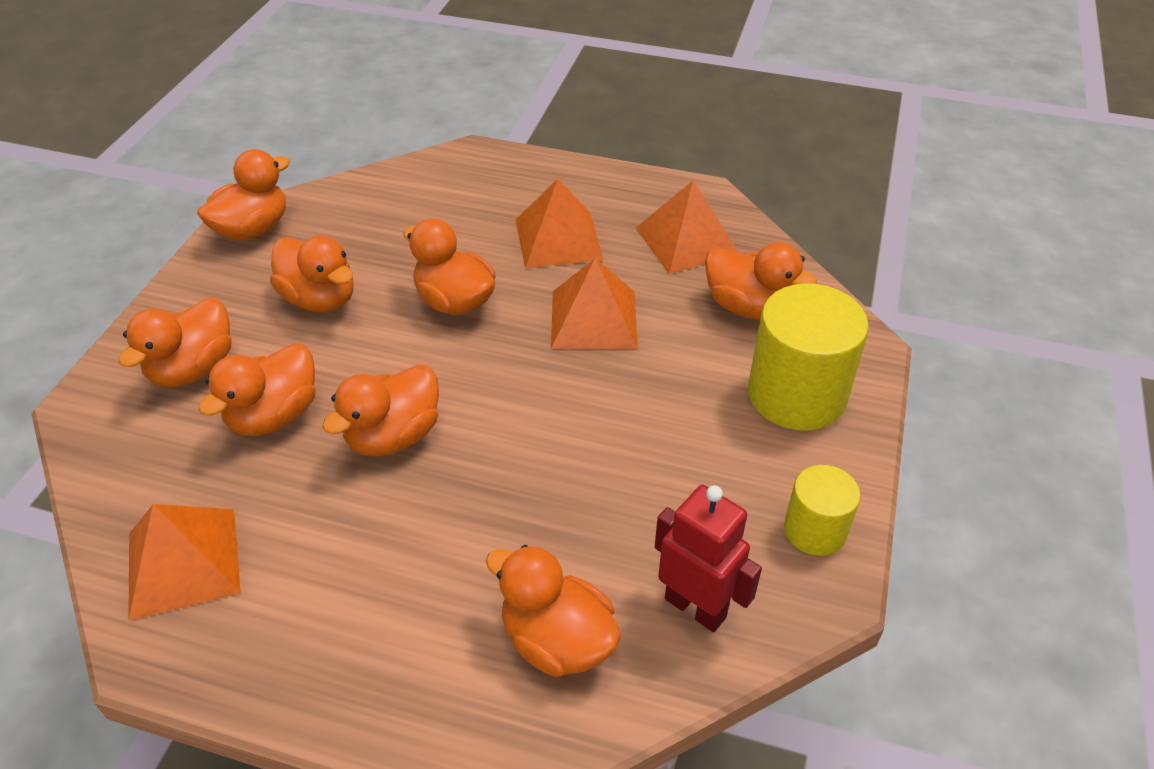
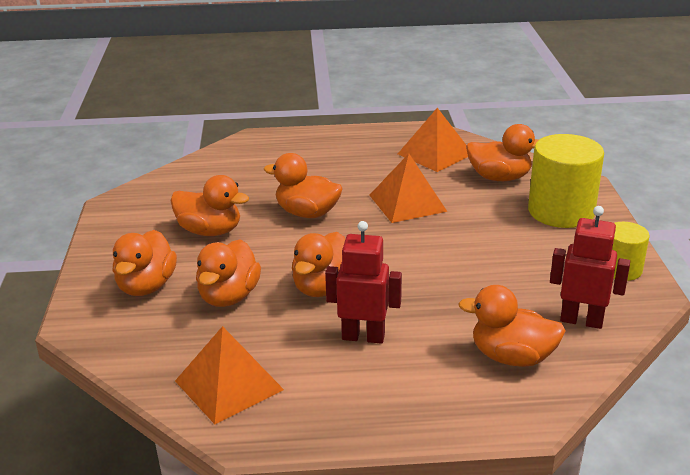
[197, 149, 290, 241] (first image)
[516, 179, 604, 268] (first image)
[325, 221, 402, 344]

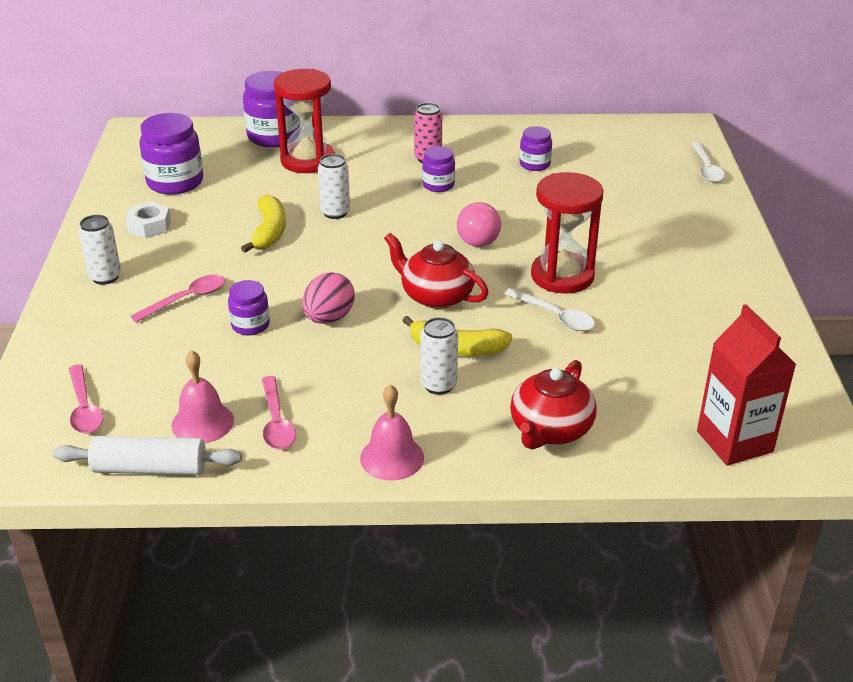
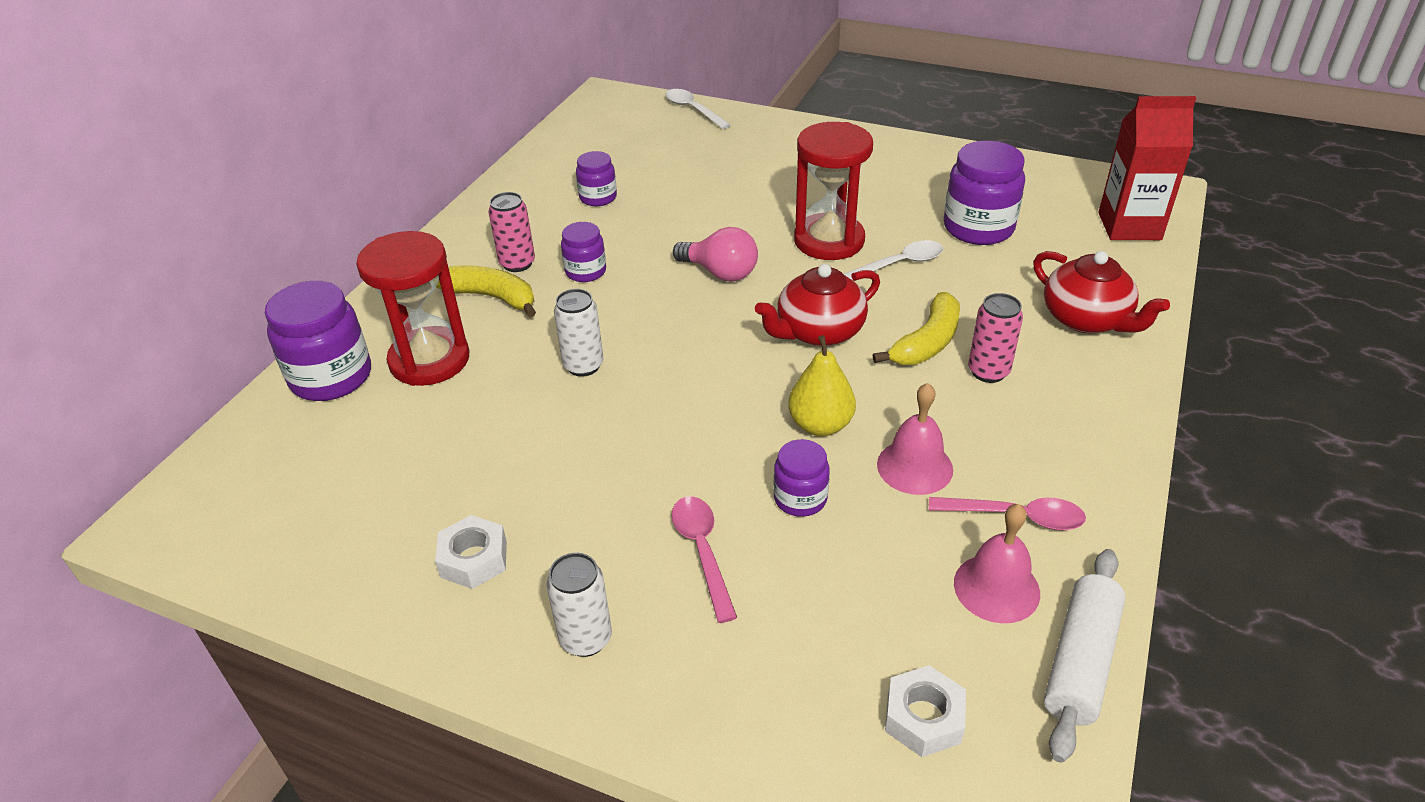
[944, 141, 1025, 245]
[436, 265, 536, 317]
[877, 383, 953, 495]
[885, 665, 966, 757]
[788, 335, 856, 436]
[968, 293, 1023, 383]
[666, 89, 731, 129]

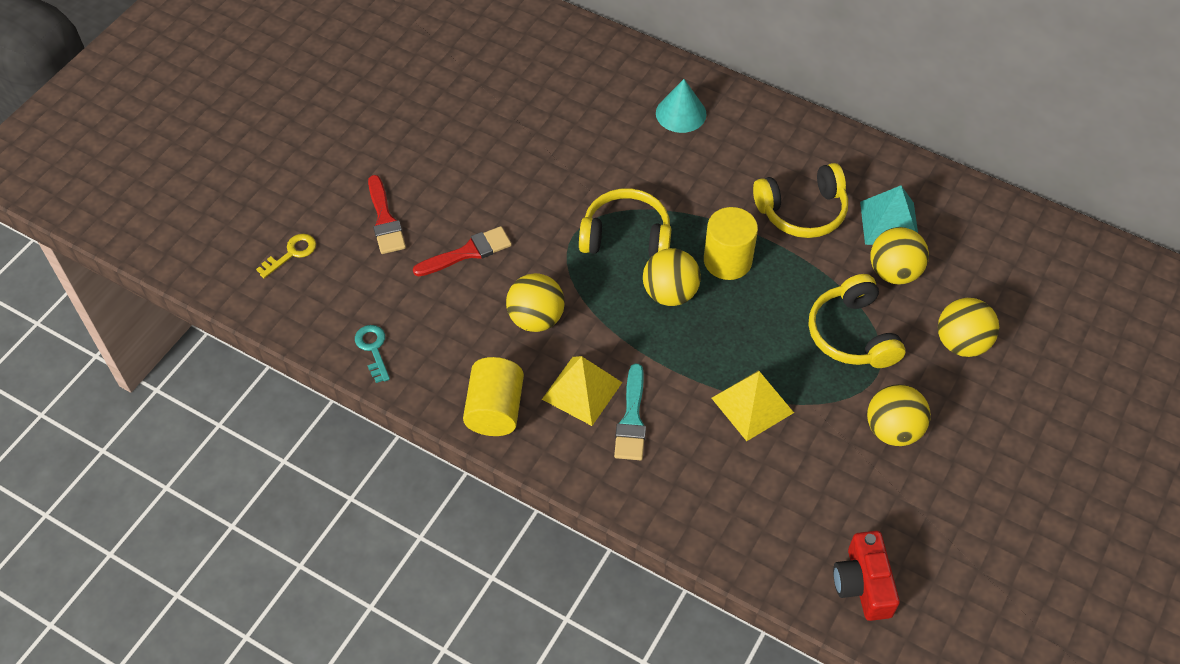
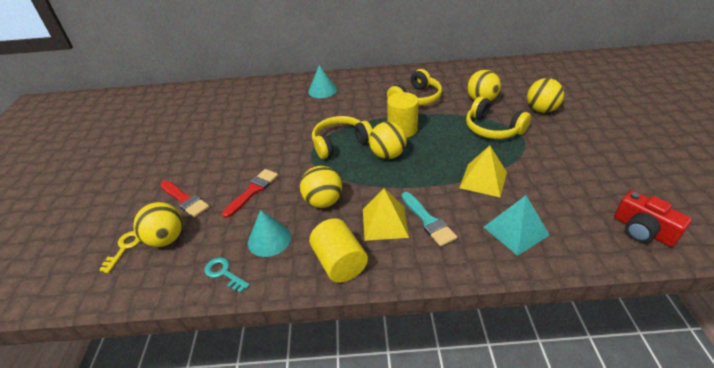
[248, 210, 291, 257]
[484, 196, 550, 256]
[133, 202, 183, 247]

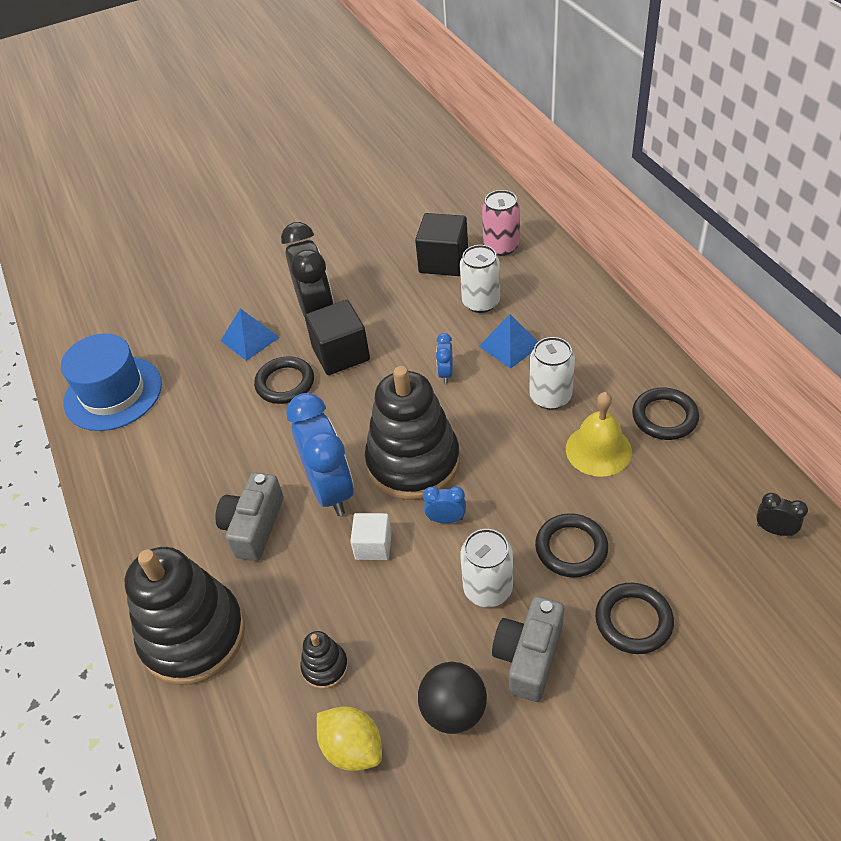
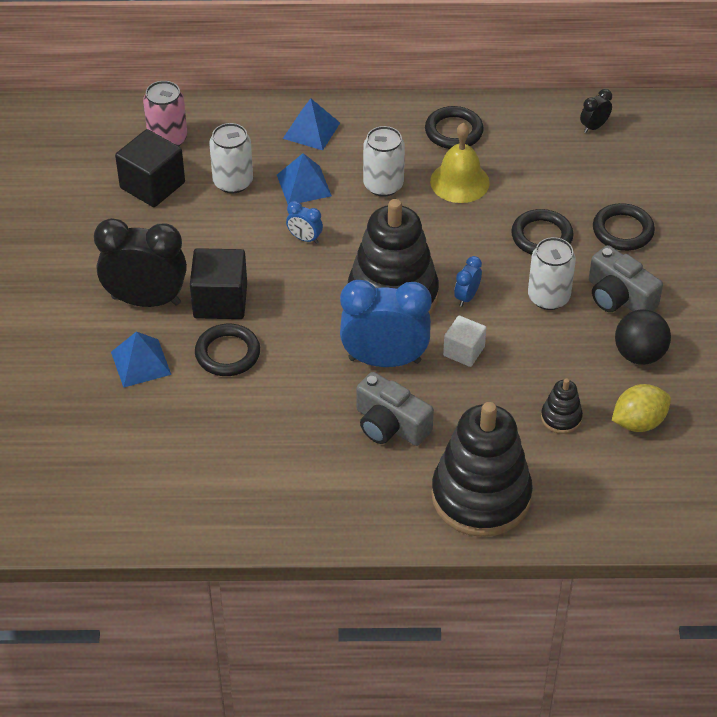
[61, 333, 162, 431] (first image)
[283, 98, 340, 150]

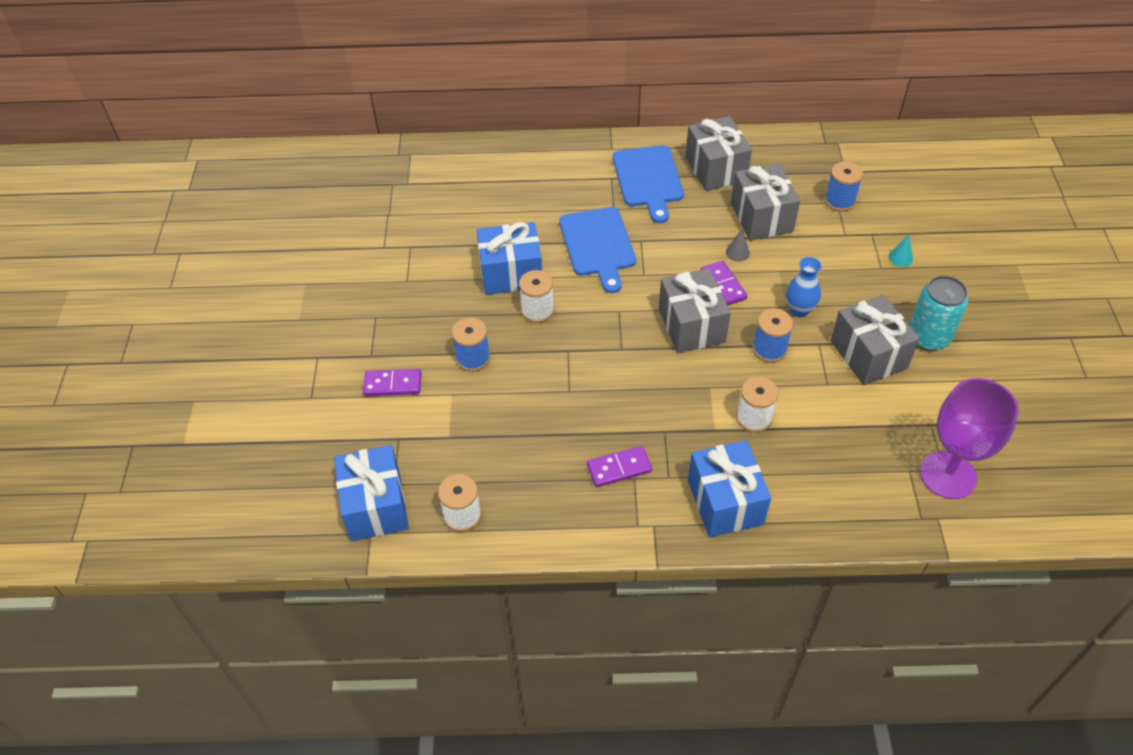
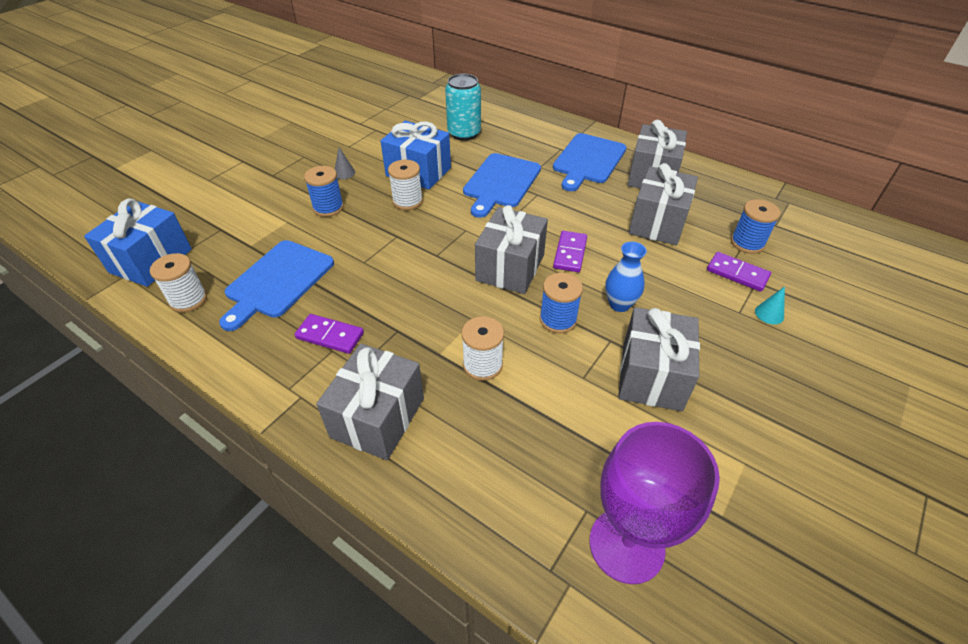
[219, 240, 334, 331]
[707, 252, 771, 292]
[335, 147, 355, 179]
[445, 74, 481, 141]
[316, 343, 424, 460]

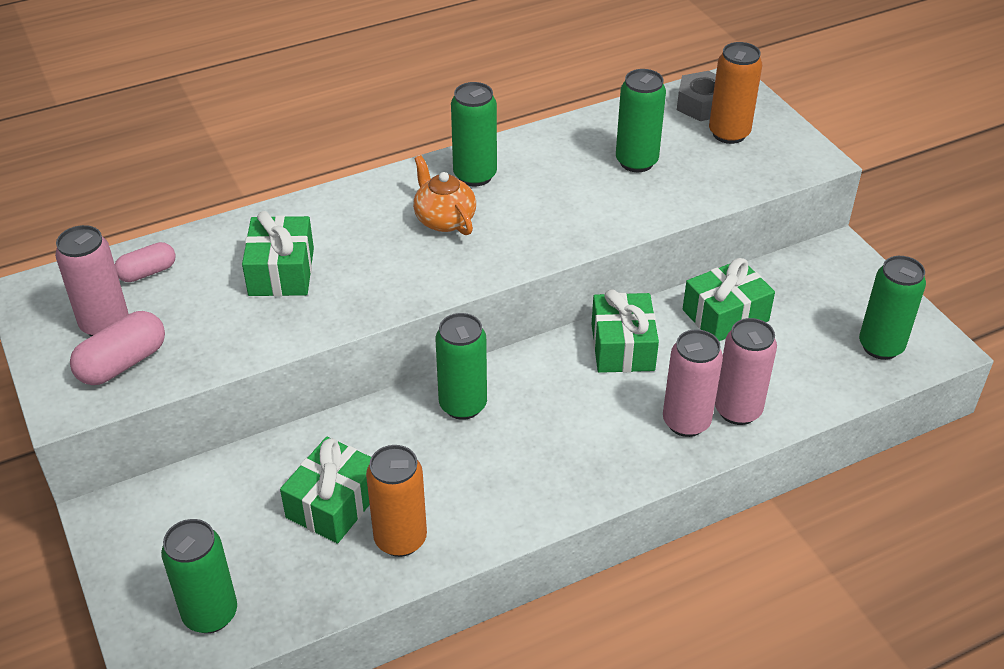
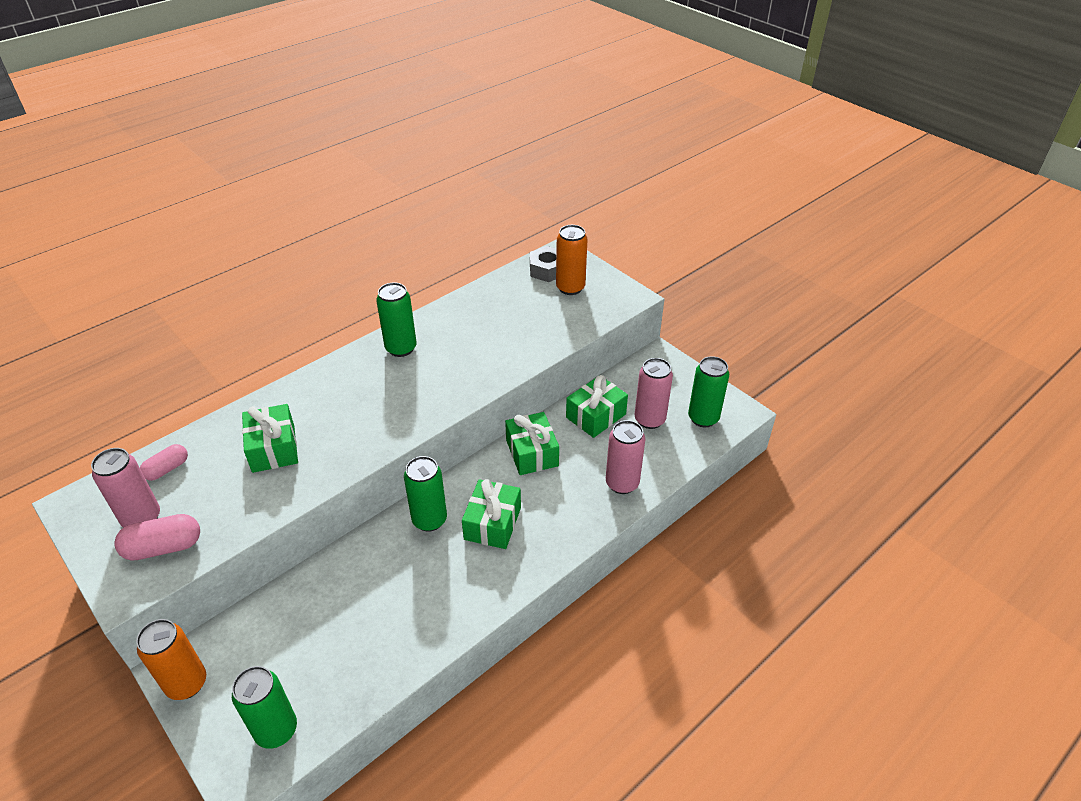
[413, 155, 476, 235] (first image)
[616, 69, 666, 172] (first image)
[462, 479, 521, 549]
[136, 619, 206, 700]
[635, 358, 673, 429]
[114, 514, 200, 561]

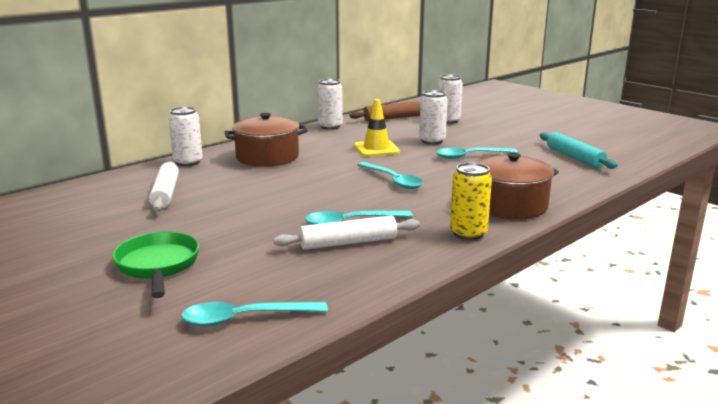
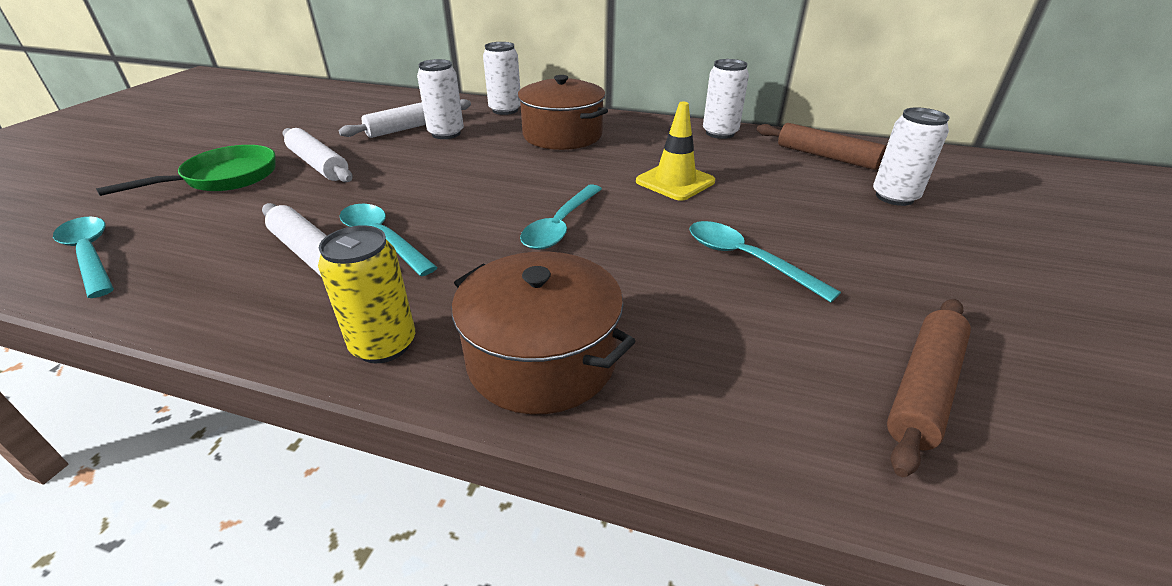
[282, 128, 353, 182]
[417, 59, 464, 139]
[887, 299, 971, 477]

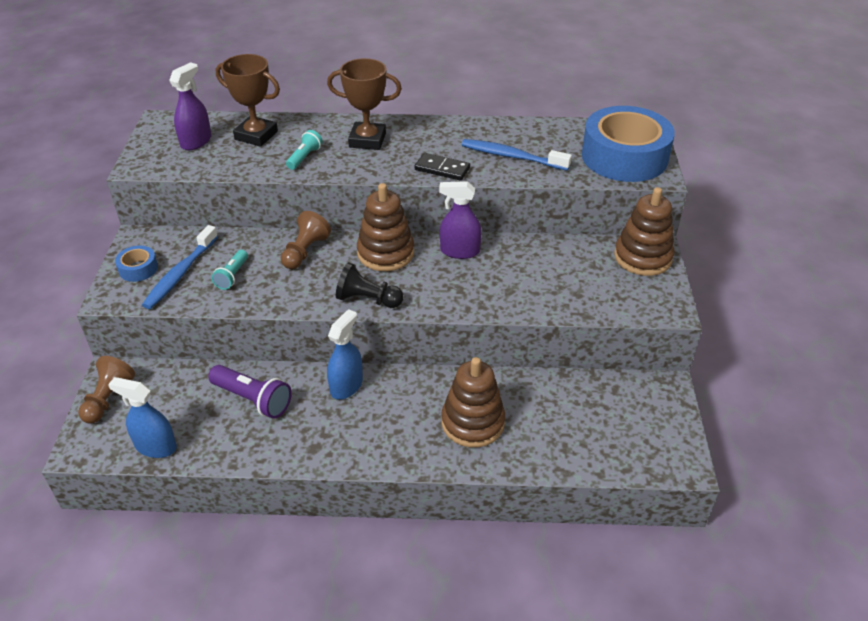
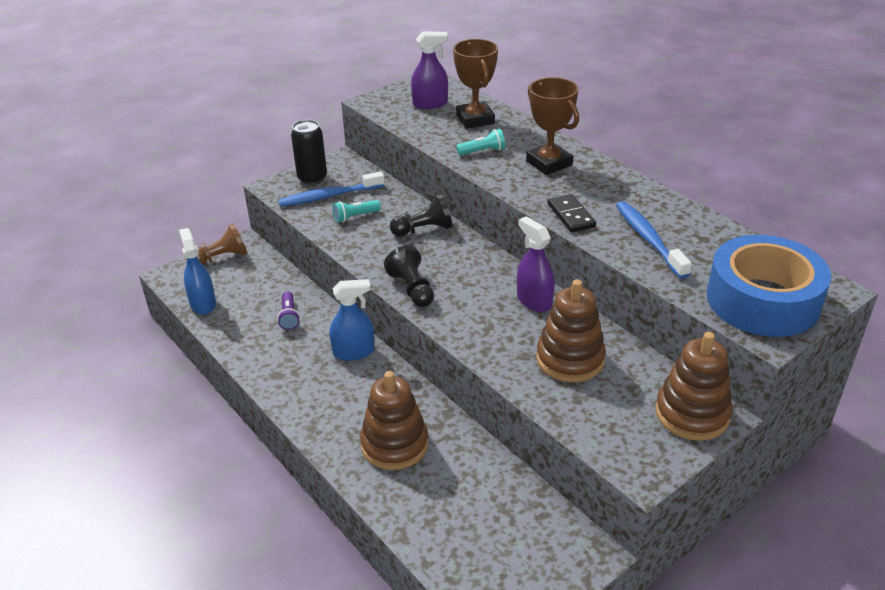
[536, 279, 606, 382]
[291, 120, 327, 185]
[390, 194, 452, 237]
[277, 291, 300, 330]

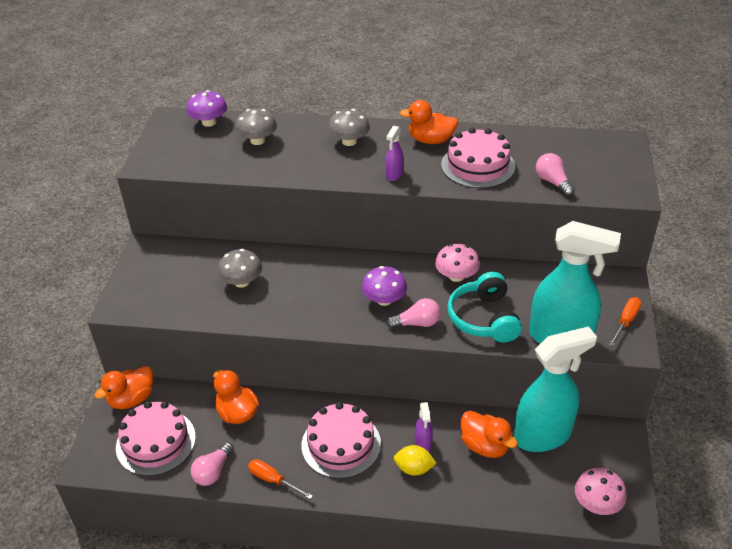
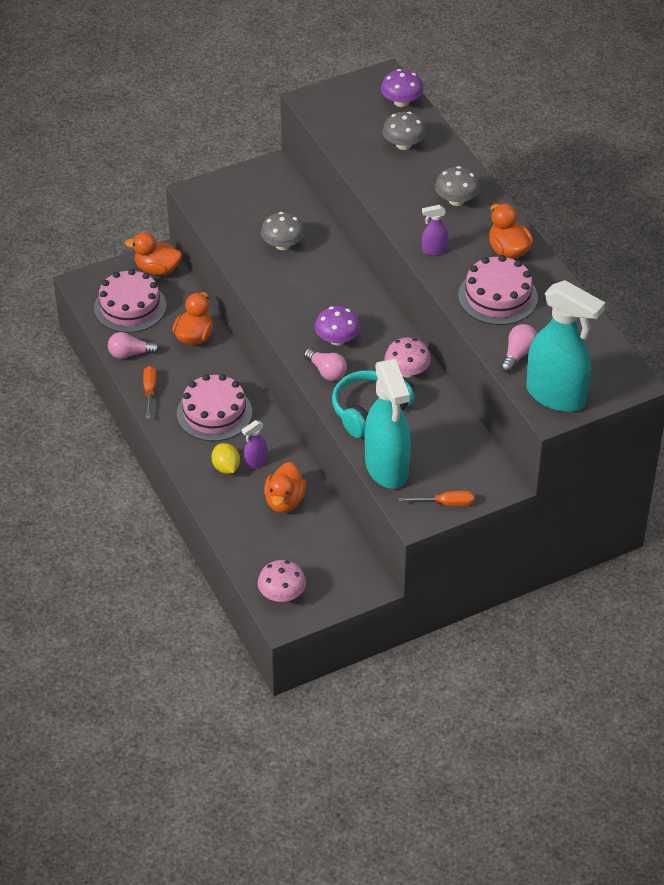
[526, 280, 605, 412]

